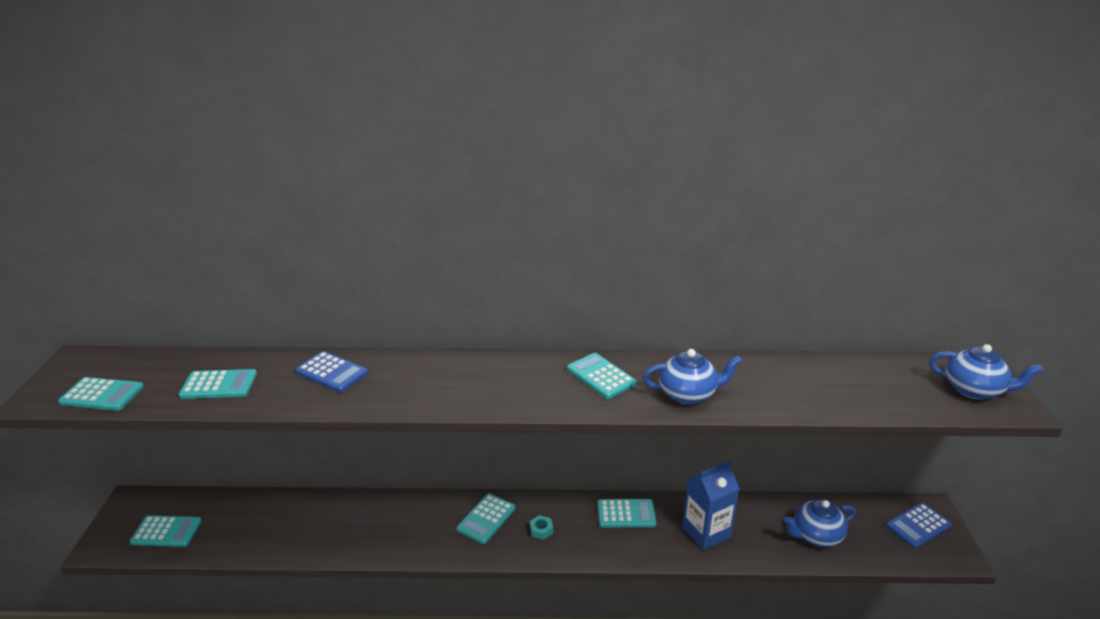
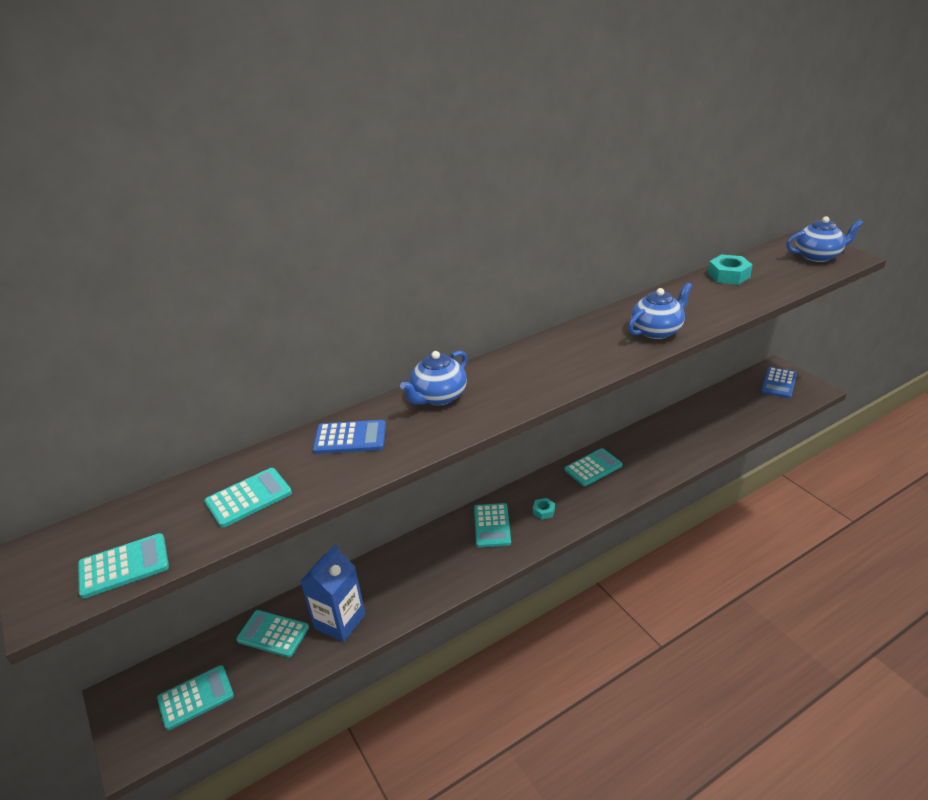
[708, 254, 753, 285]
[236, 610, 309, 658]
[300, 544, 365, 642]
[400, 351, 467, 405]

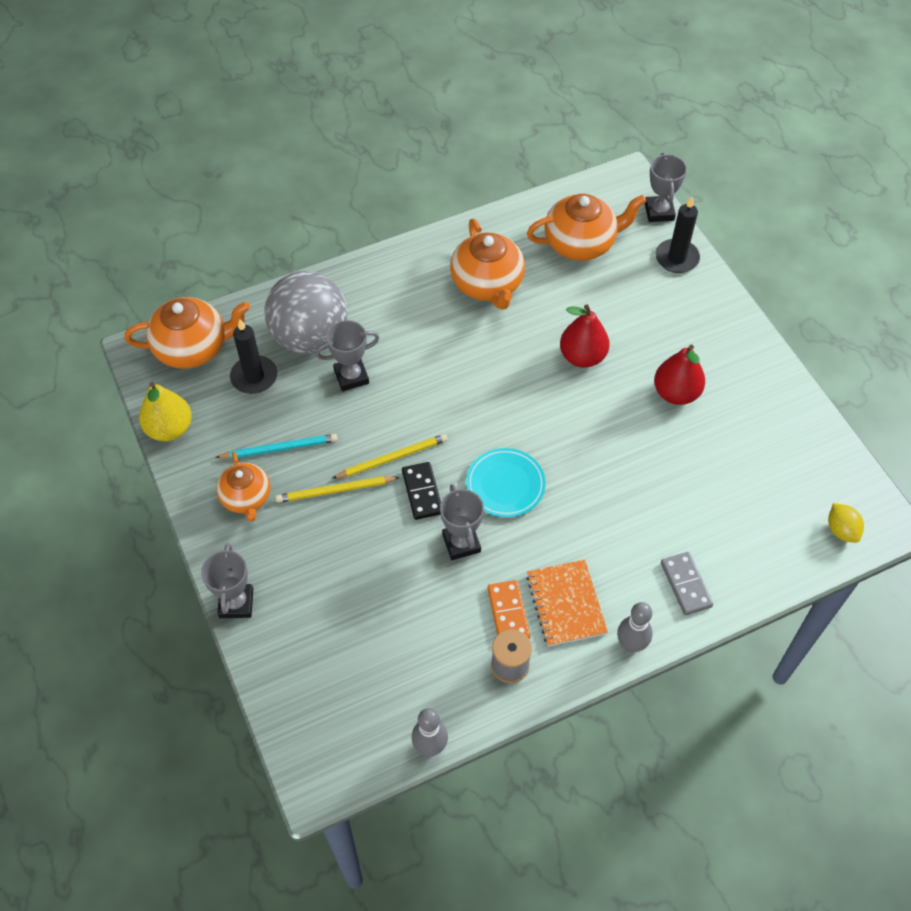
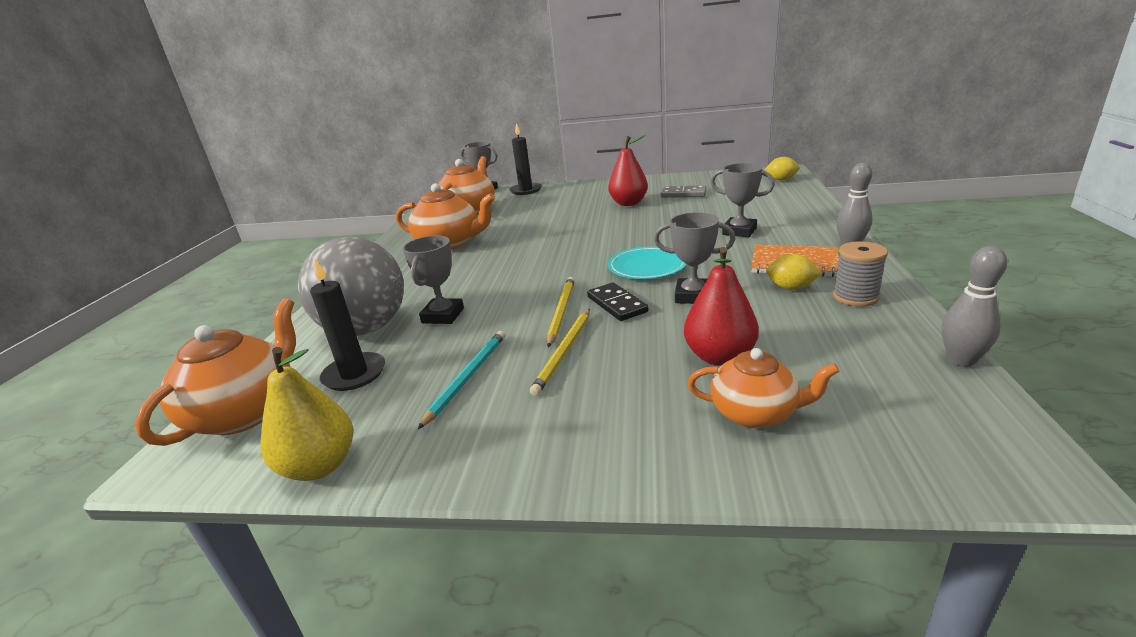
[711, 163, 775, 237]
[687, 348, 840, 428]
[684, 247, 759, 366]
[661, 185, 706, 198]
[766, 254, 822, 290]
[587, 283, 648, 321]

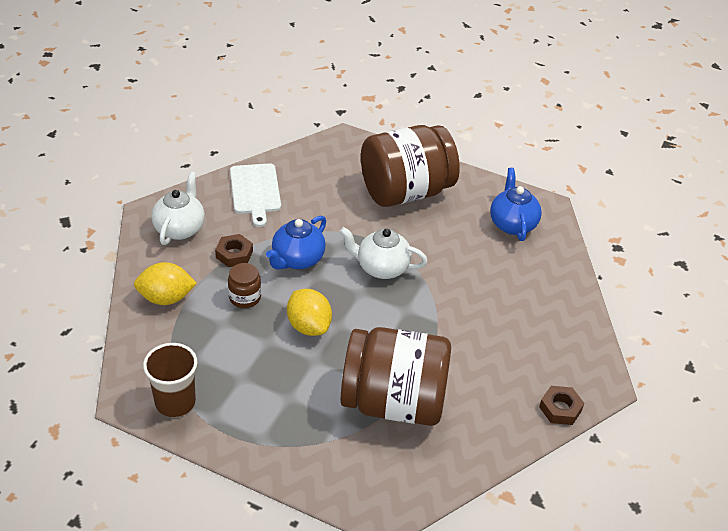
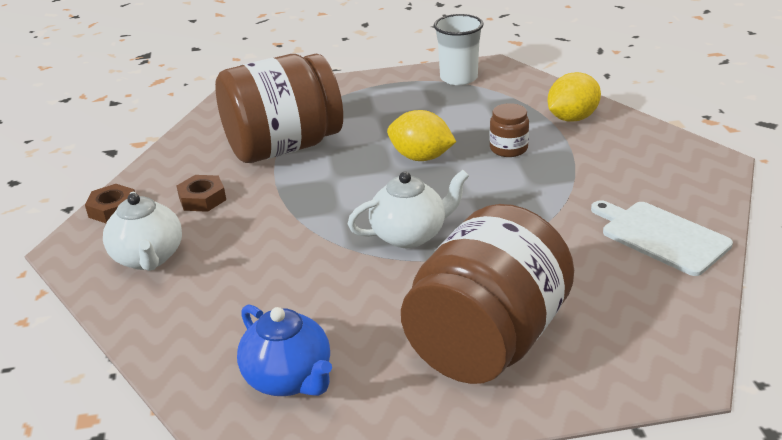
[266, 216, 326, 270] (first image)
[103, 192, 182, 271]
[177, 175, 226, 212]
[434, 14, 483, 85]

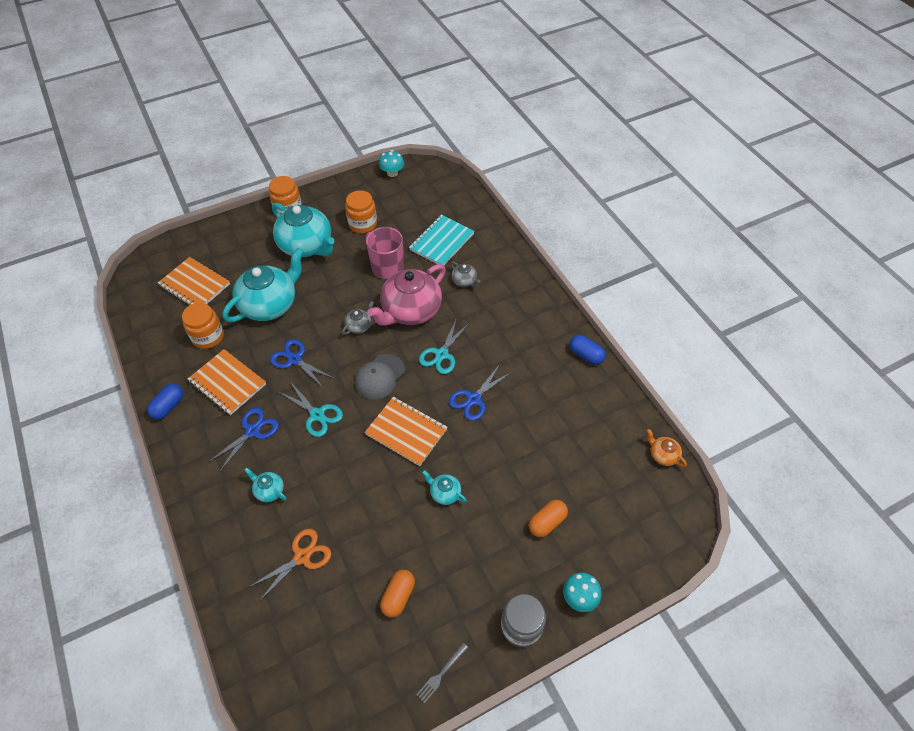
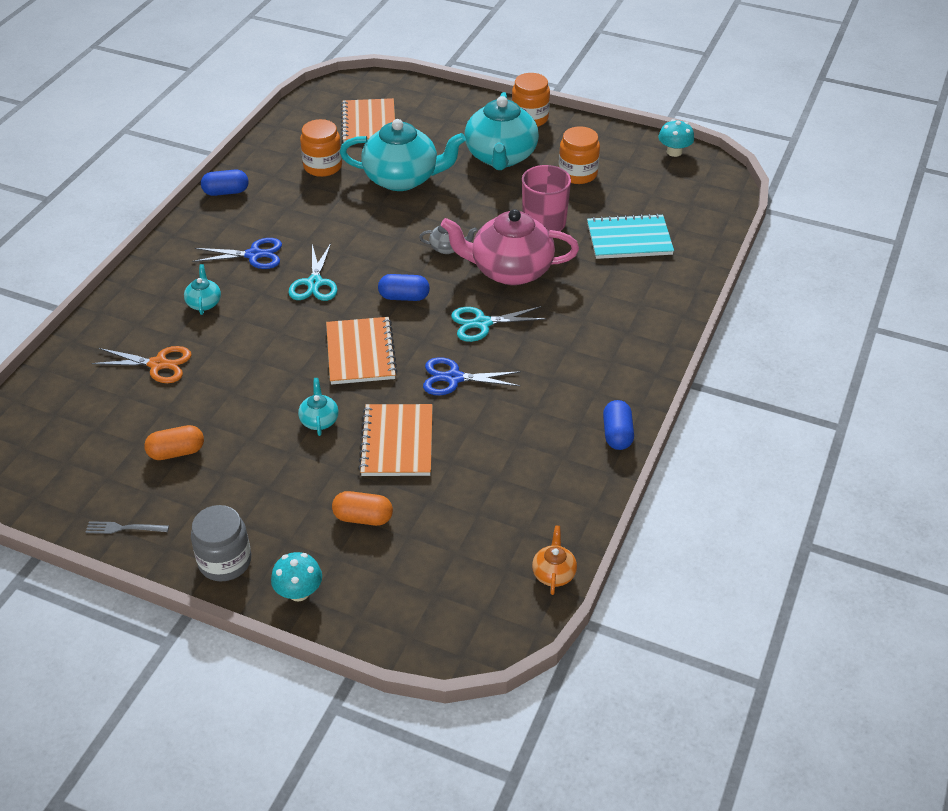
[270, 339, 335, 387] (first image)
[451, 261, 480, 287] (first image)
[358, 404, 433, 476]
[378, 274, 430, 301]

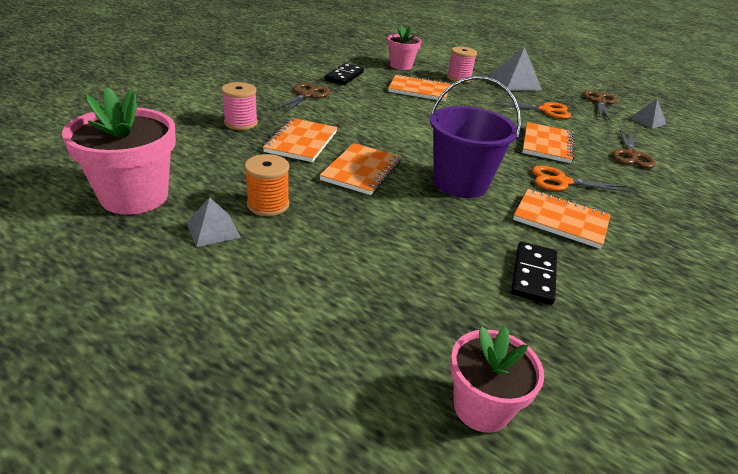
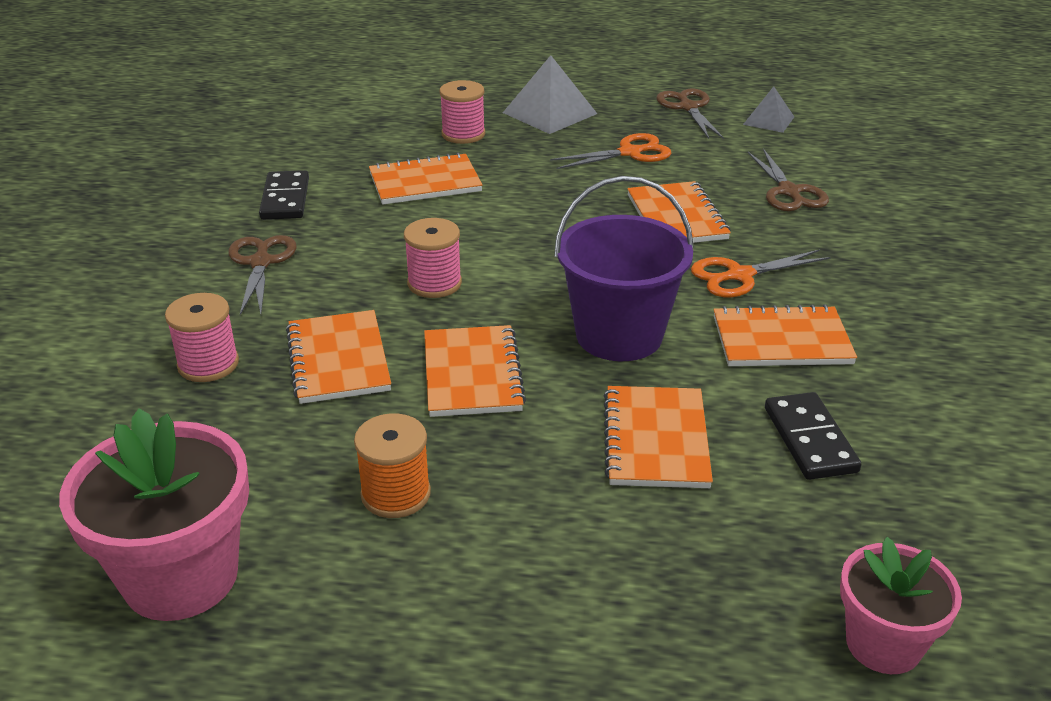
[186, 197, 241, 247] (first image)
[387, 26, 421, 70] (first image)
[404, 218, 462, 298]
[604, 386, 713, 488]

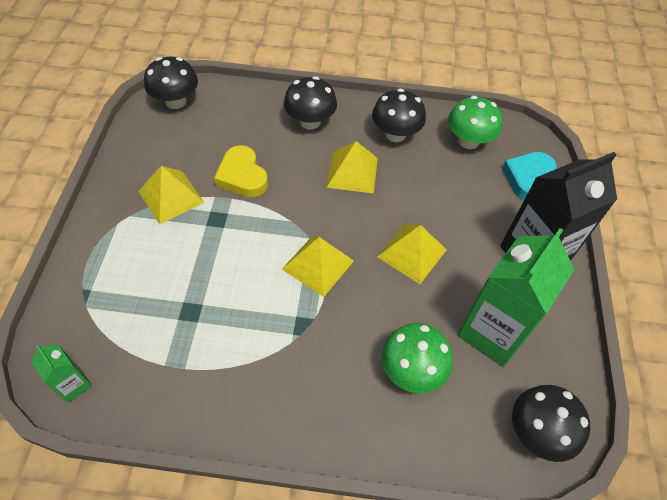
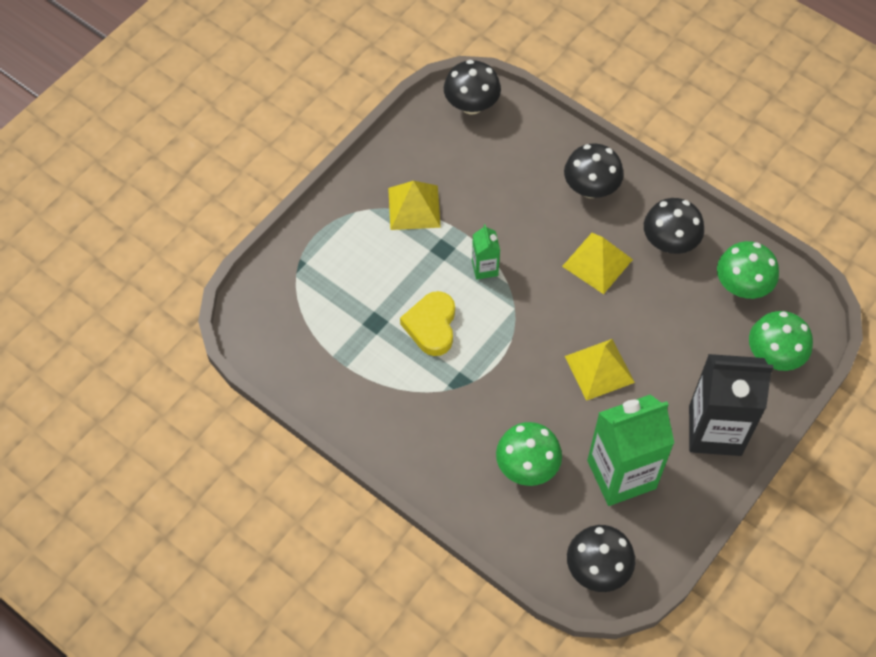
[282, 235, 354, 297] (first image)
[472, 224, 500, 280]
[400, 291, 455, 356]
[749, 311, 813, 371]

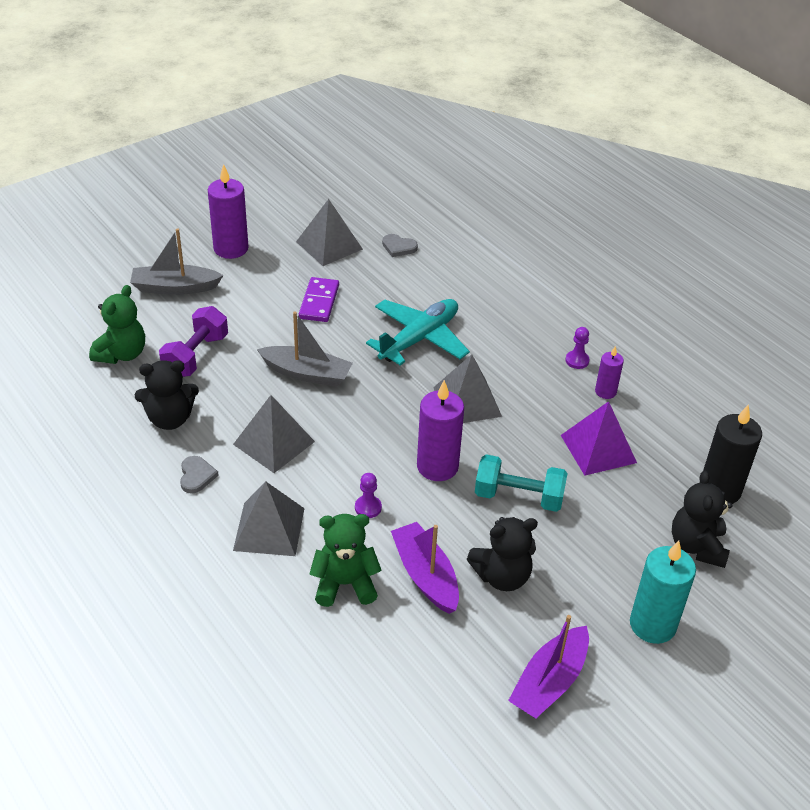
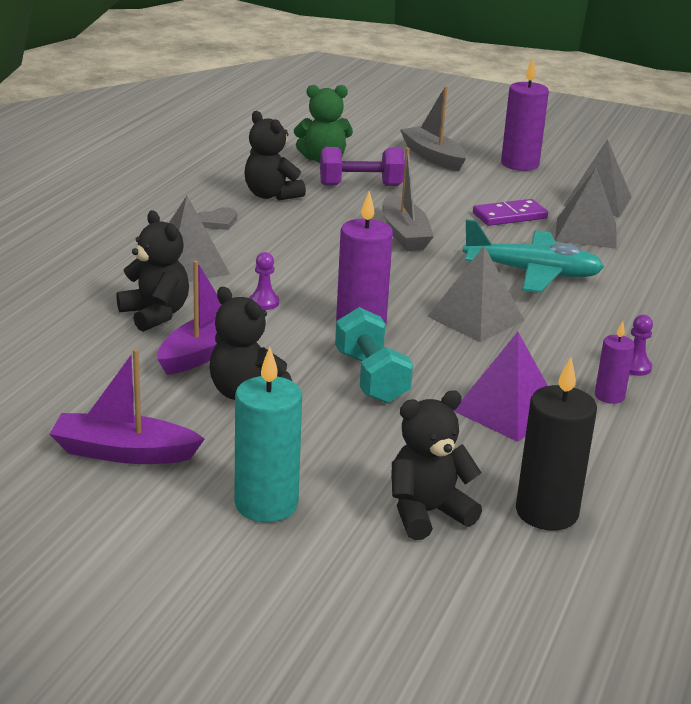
[382, 234, 418, 257] (first image)
[555, 168, 616, 249]
[116, 210, 189, 332]

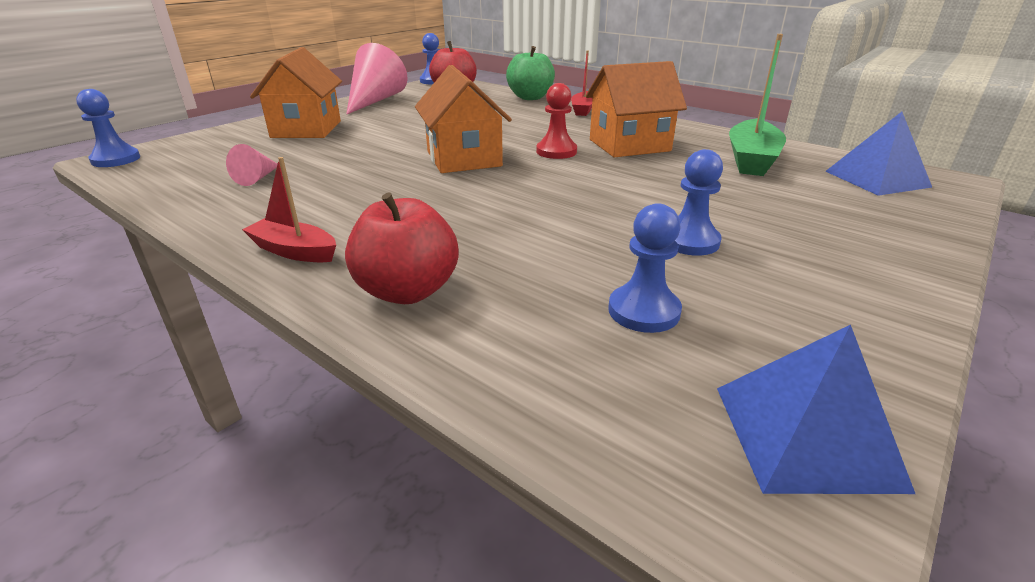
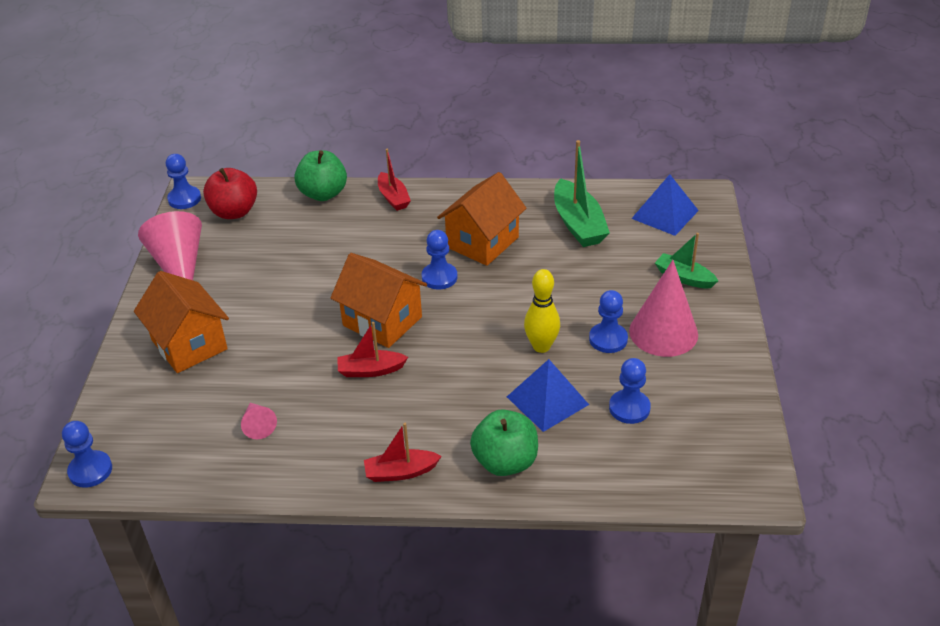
[337, 322, 408, 377]
[524, 269, 560, 353]
[629, 260, 698, 357]
[655, 233, 718, 288]
[507, 359, 589, 432]
[470, 409, 538, 476]
[422, 230, 457, 290]

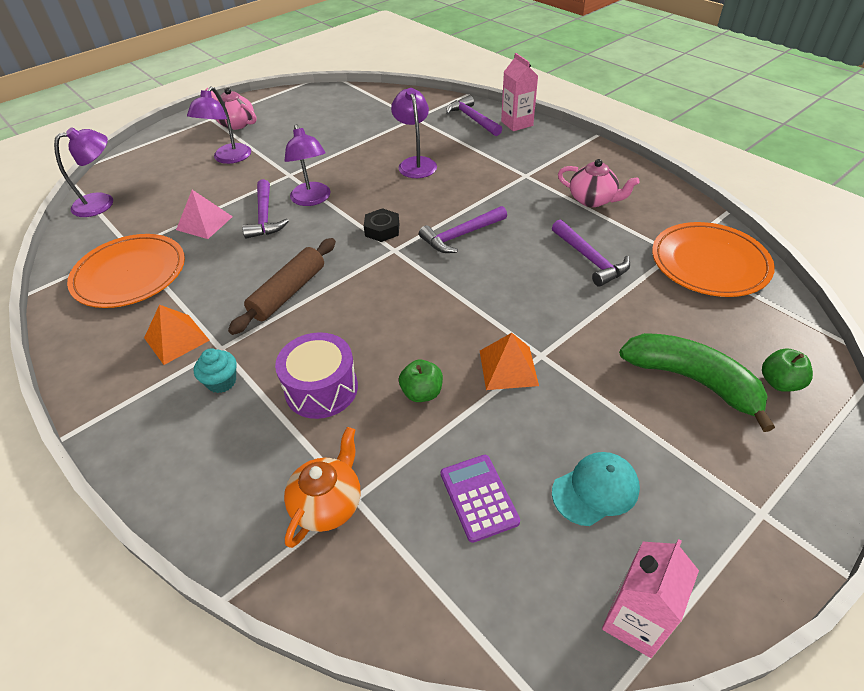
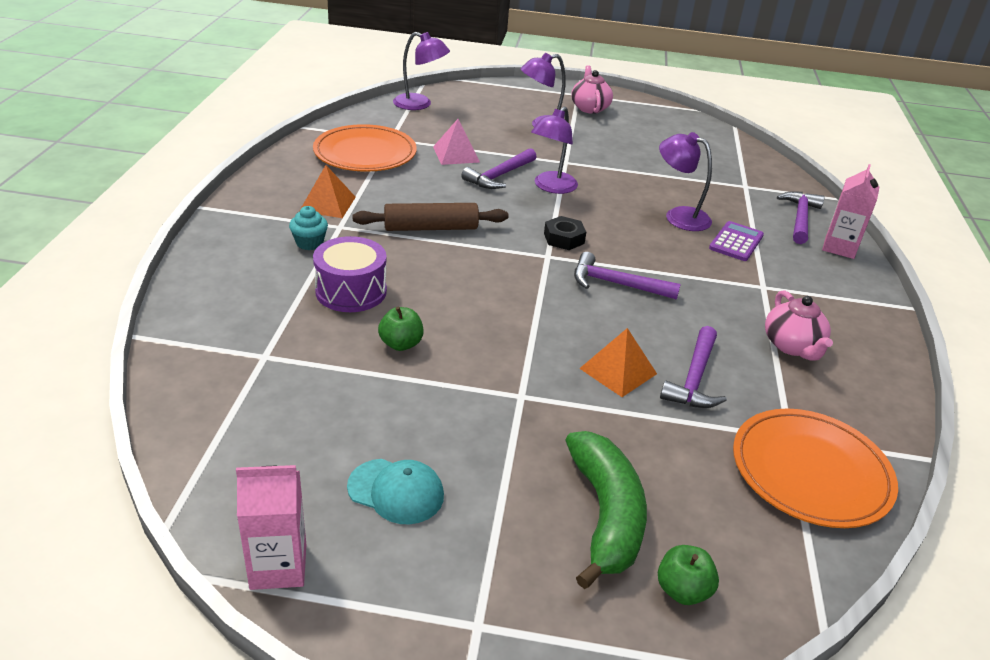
[284, 427, 361, 548] (first image)
[709, 221, 764, 261]
[579, 328, 657, 397]
[659, 132, 712, 231]

